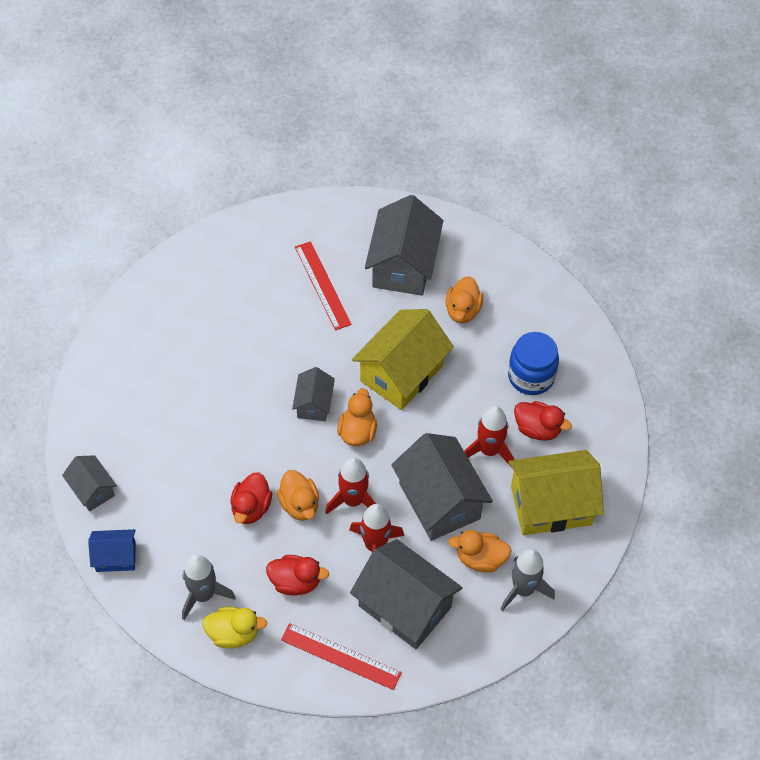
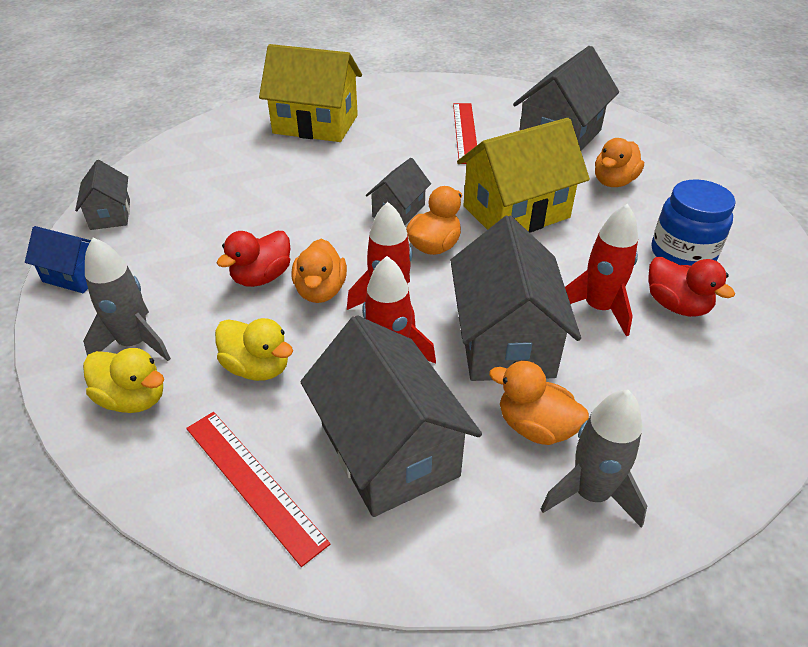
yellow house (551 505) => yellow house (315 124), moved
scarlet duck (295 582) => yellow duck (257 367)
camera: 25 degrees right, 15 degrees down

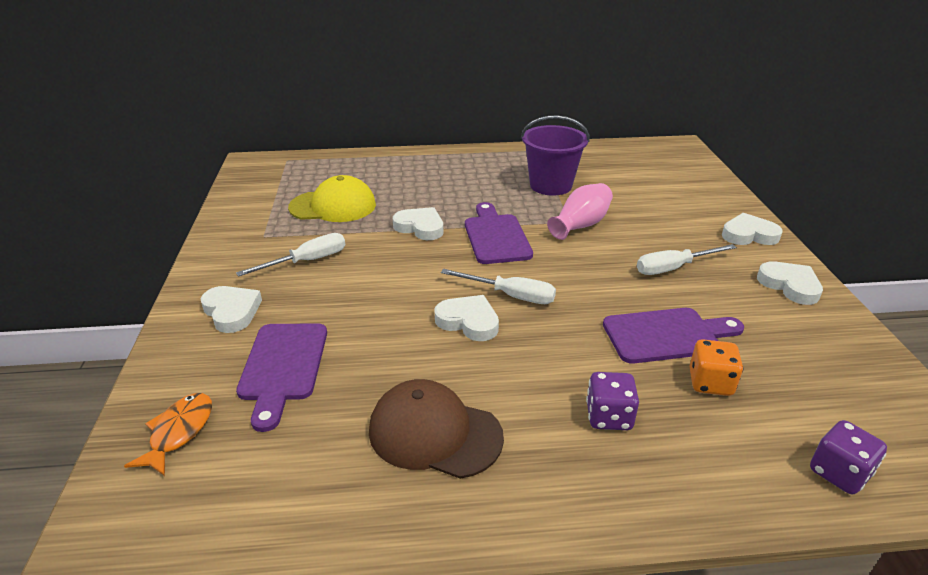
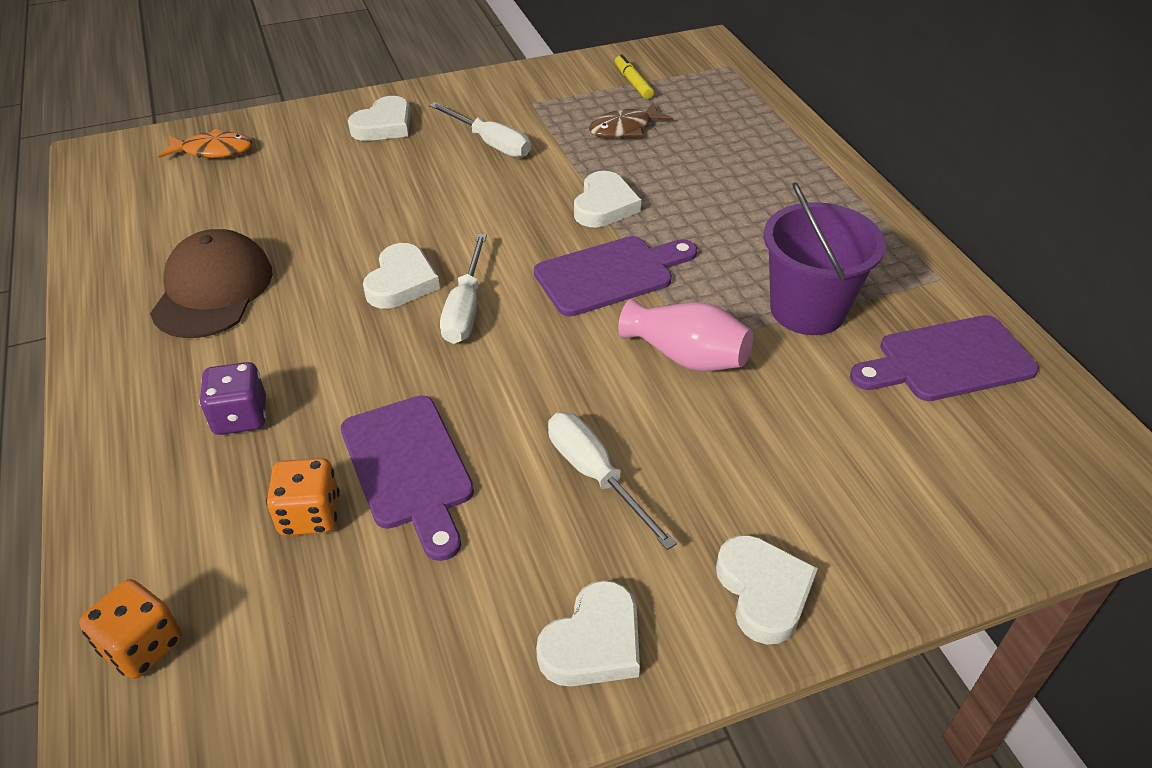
yellow peaked cap (333 206) => brown fish (624 129)
purple bread board (283 366) => purple bread board (948 360), moved
purple die (839 473) => orange die (143 646)
nothing => yellow felt pen (633 83)
camera: 75 degrees right, 10 degrees up

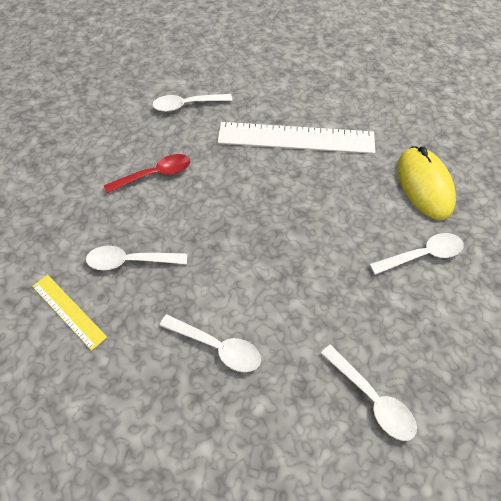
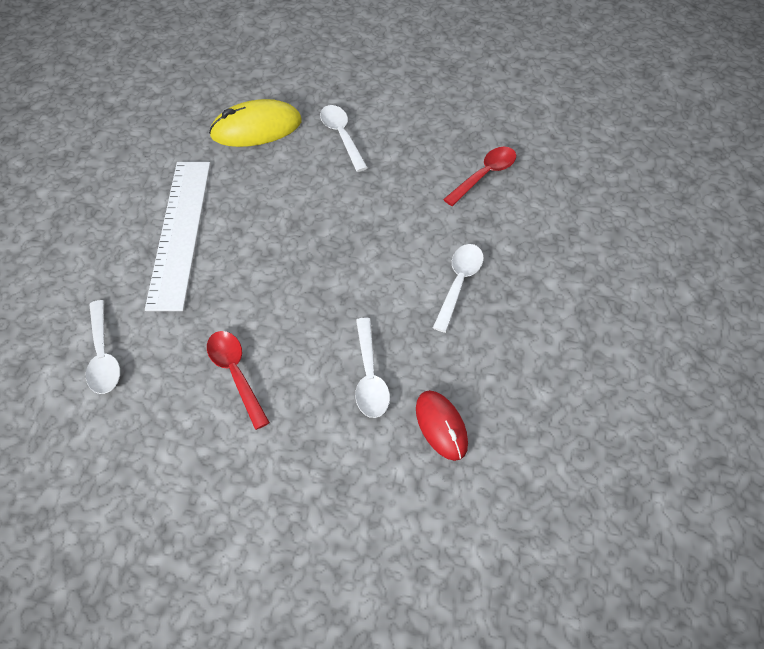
yellow measuring stick (68 311) => scarlet computer mouse (441 426)
snow-white teaspoon (372 399) => scarlet teaspoon (484 175)
camera: 95 degrees left, 0 degrees up

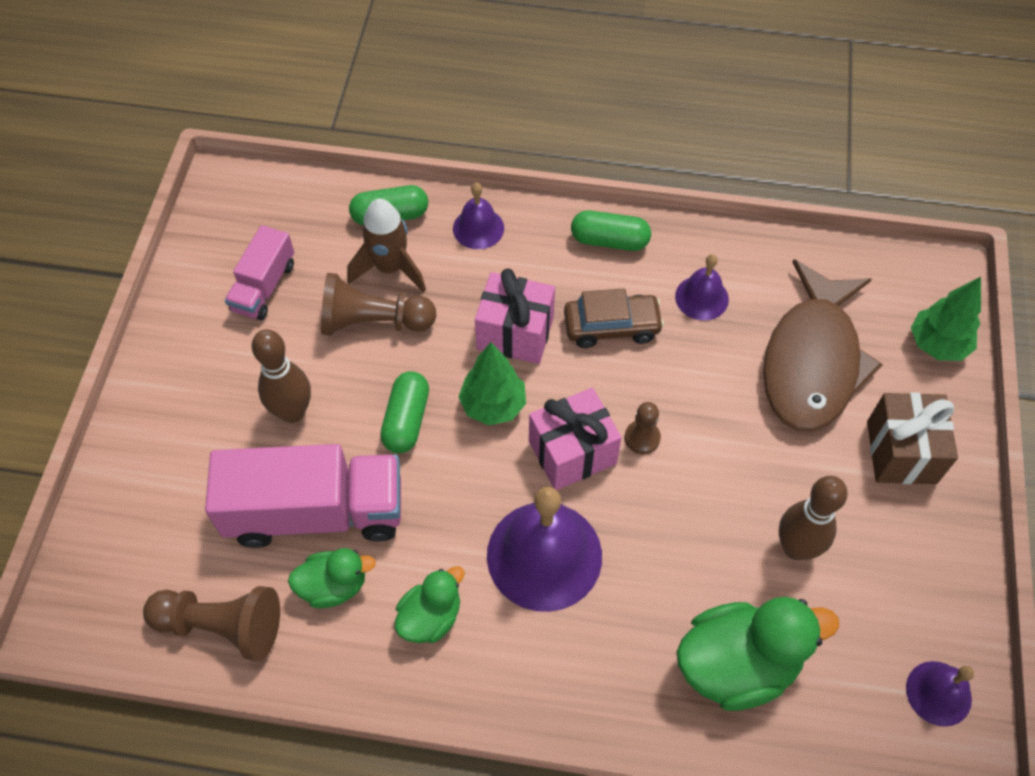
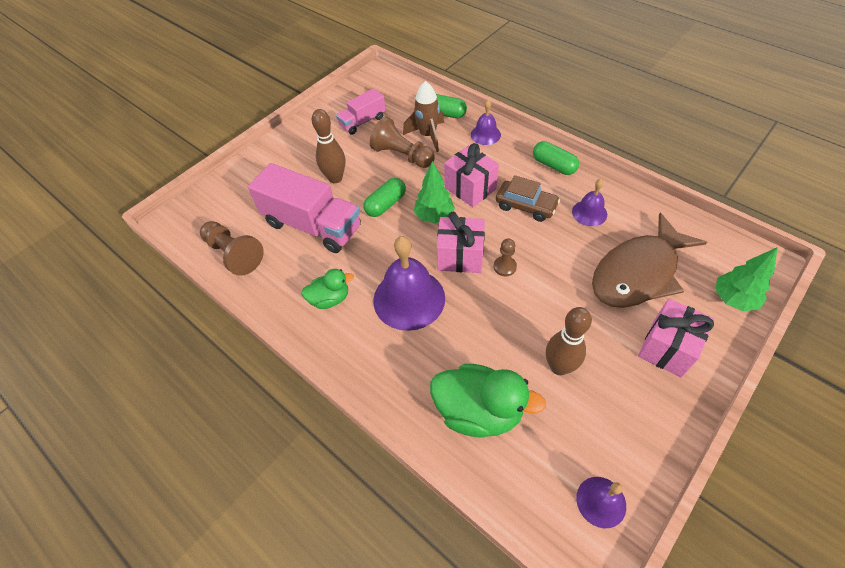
brown present (901 452) => rose-pink present (667 348)
leaf-green duck (333 586) => nothing
camera: 35 degrees right, 5 degrees down

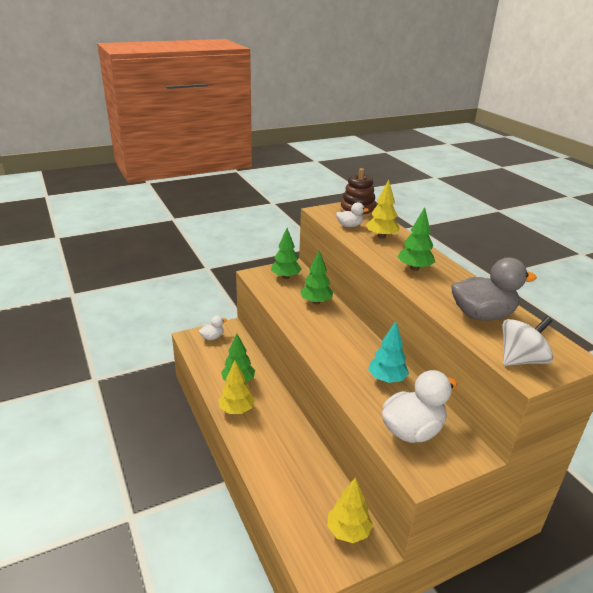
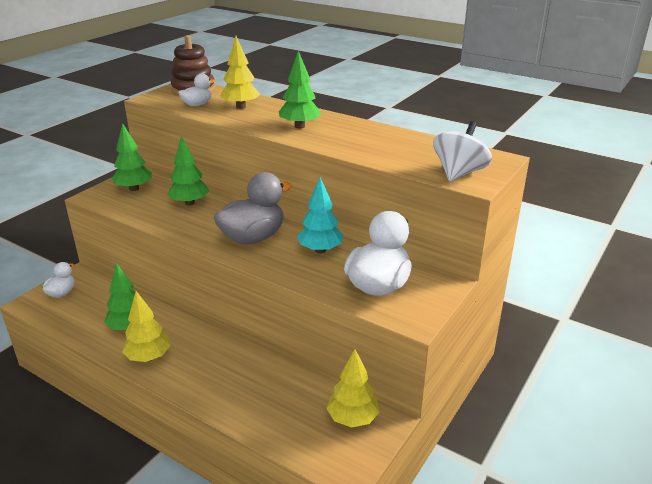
ash-grey duck (482 315) => ash-grey duck (253 238), moved
camera: 30 degrees left, 0 degrees up

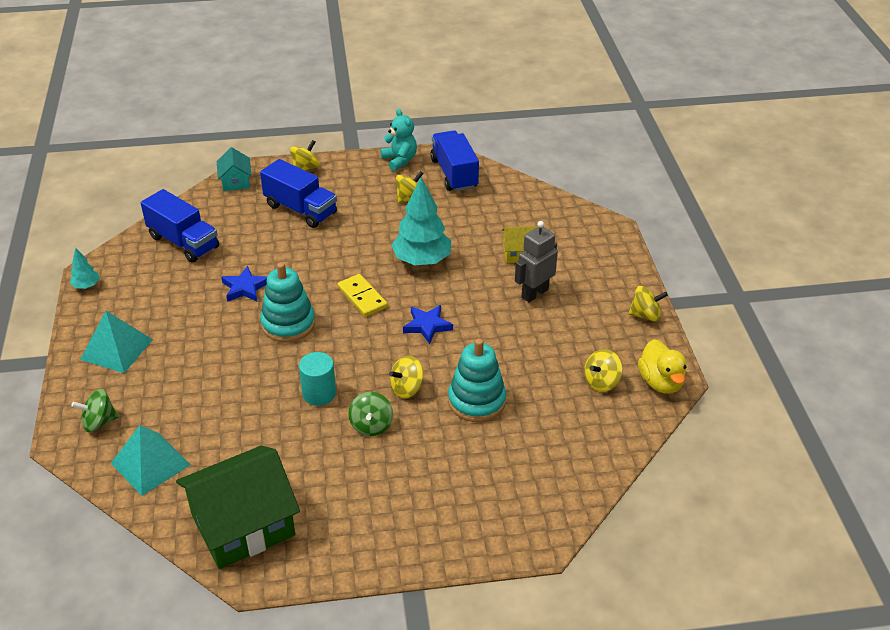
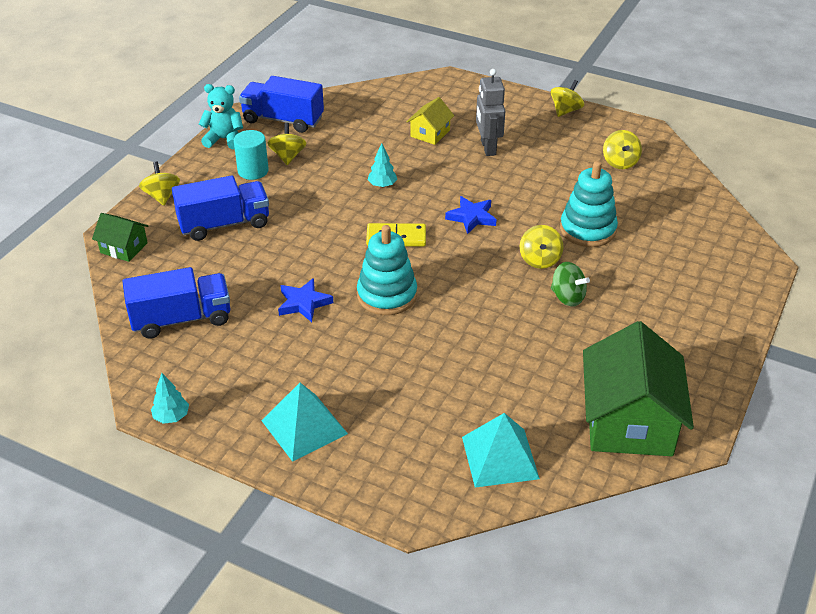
aqua house (236 181) => leaf-green house (124 248)
aqua toy tree (422 260) => aqua toy tree (382 185), x0.47
yellow duck (660 382) => nothing
aqua cylinder (319 393) => aqua cylinder (253 171), moved
leaf-green spinning top (99 422) => nothing
camera: 55 degrees left, 0 degrees up

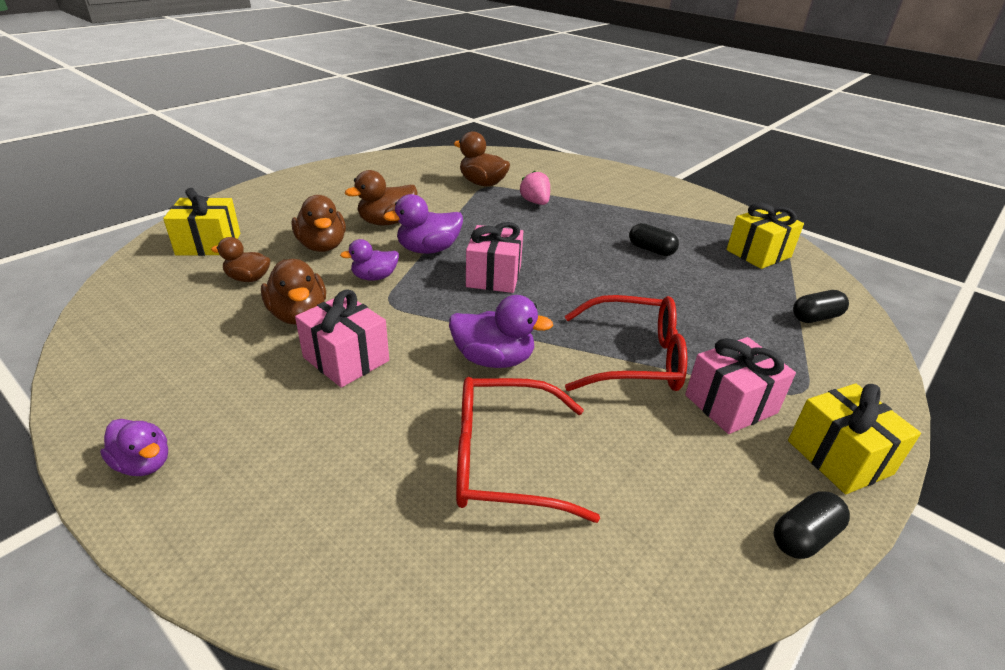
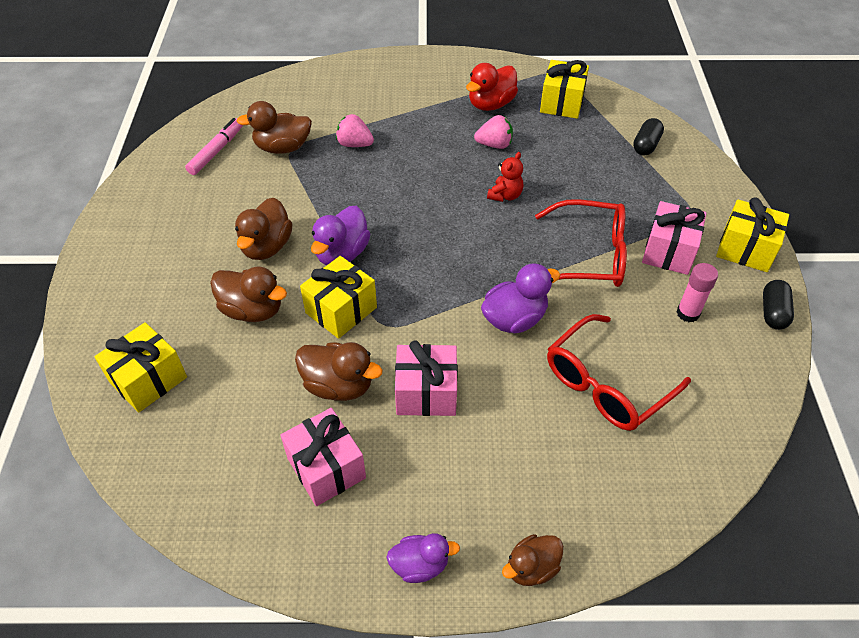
rose-pink present (494 276) => rose-pink present (326 468), moved
ebony pill (651 250) => rose-pink strawberry (494 145)
brown duck (248 278) => brown duck (531 568), moved
purple duck (374 277) => yellow present (341 310)
scarlet glasses (633 358) => scarlet glasses (588 256), 45 degrees clockwise
nothing => scarlet duck (491 104)
nothing => rose-pink felt pen (216 151)
nothing => scarlet teddy bear (505 195)
nothing => rose-pink glue stick (688 313)
camera: 40 degrees left, 15 degrees up

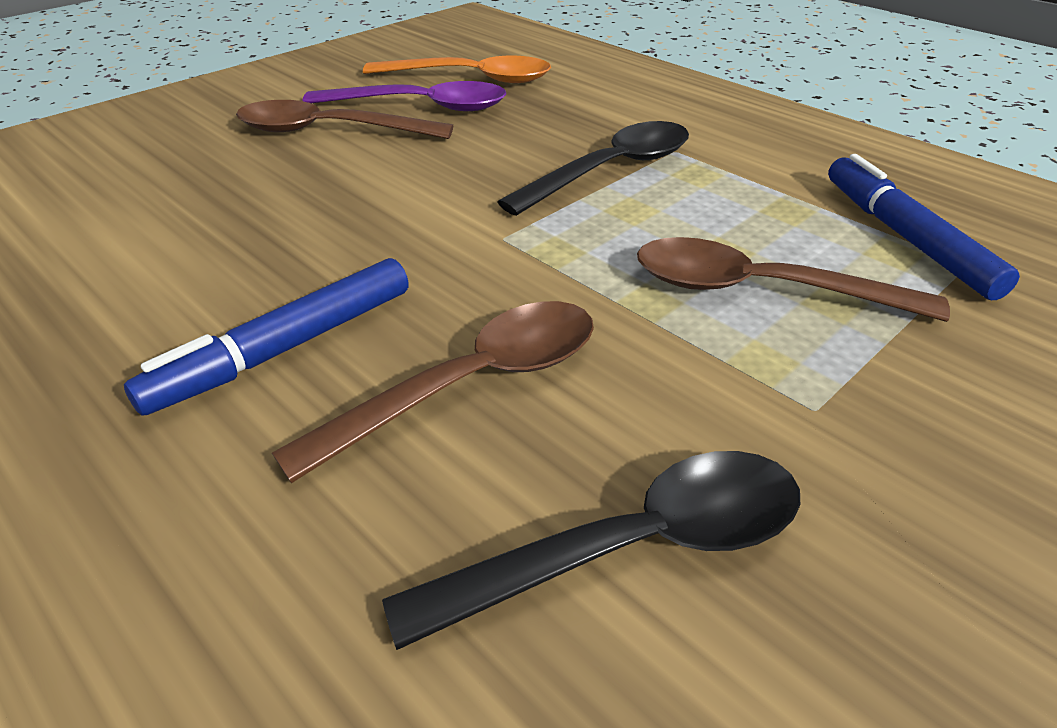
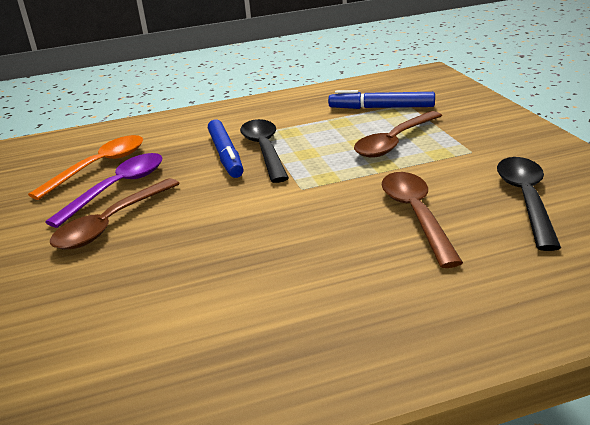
blue felt pen (284 348) => blue felt pen (225 155), moved
camera: 60 degrees left, 10 degrees down

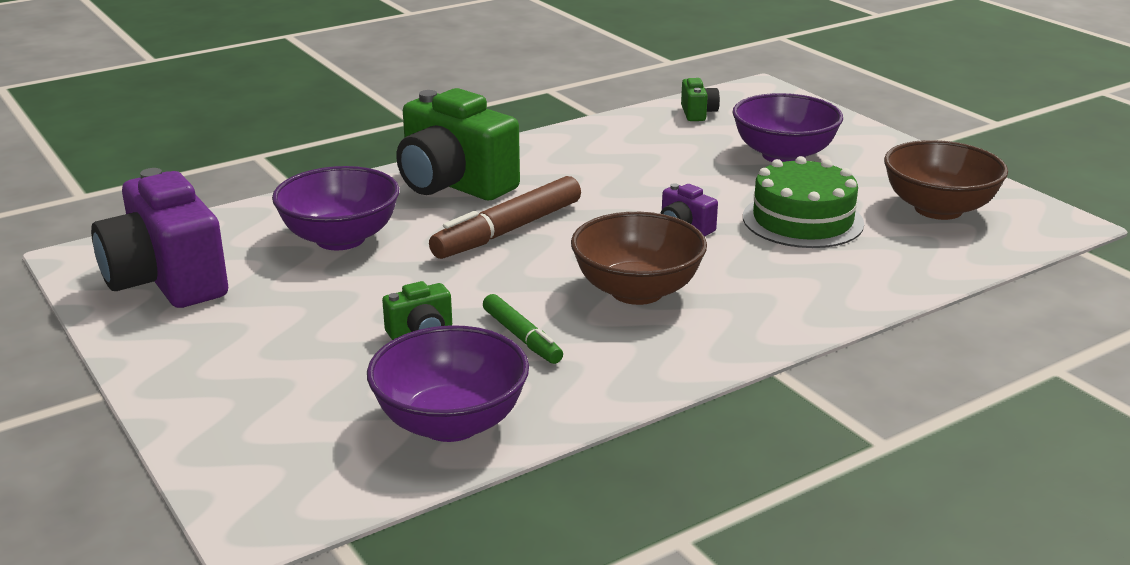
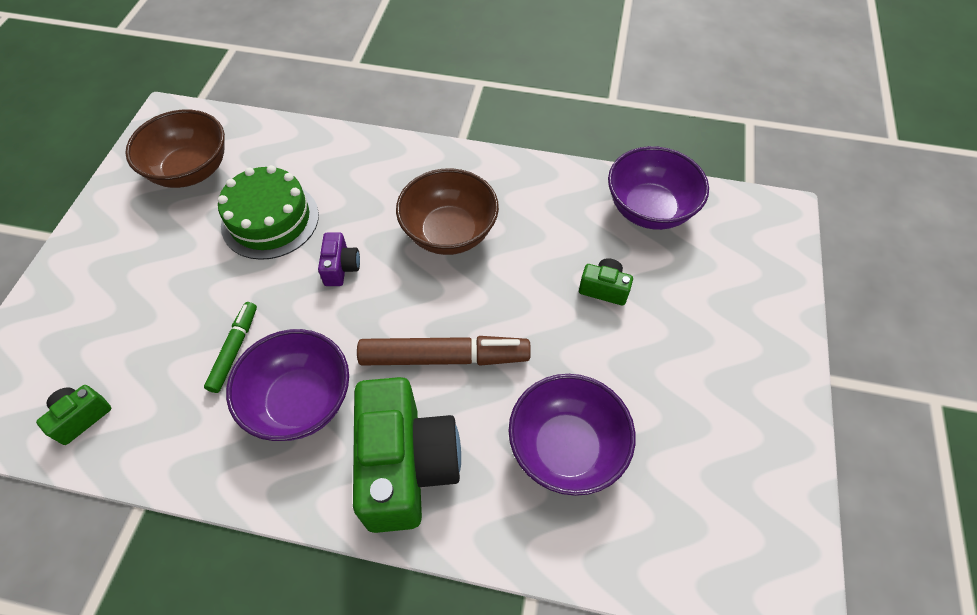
purple deep dish (783 155) => purple deep dish (300 401), moved
purple compact camera (166 280) => nothing
leaf-green felt pen (522 337) => leaf-green felt pen (234 350), moved
camera: 135 degrees left, 30 degrees up

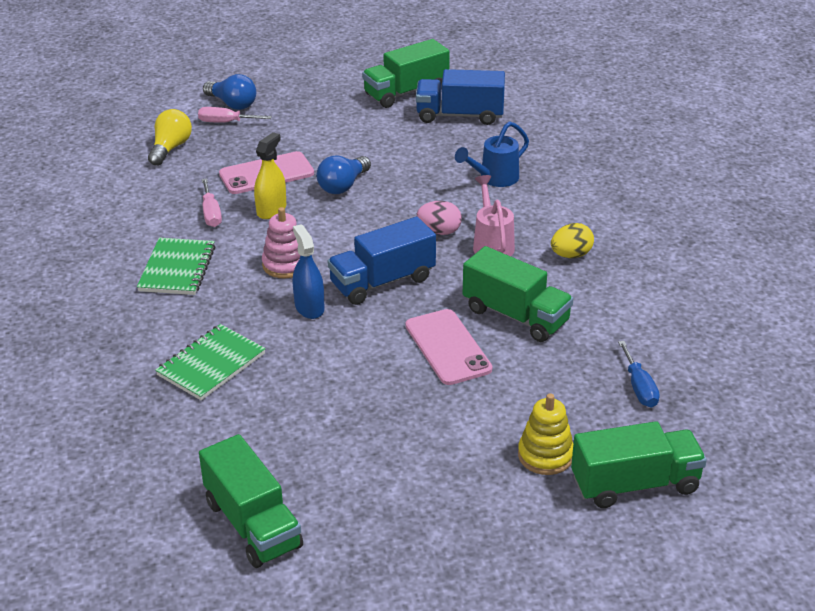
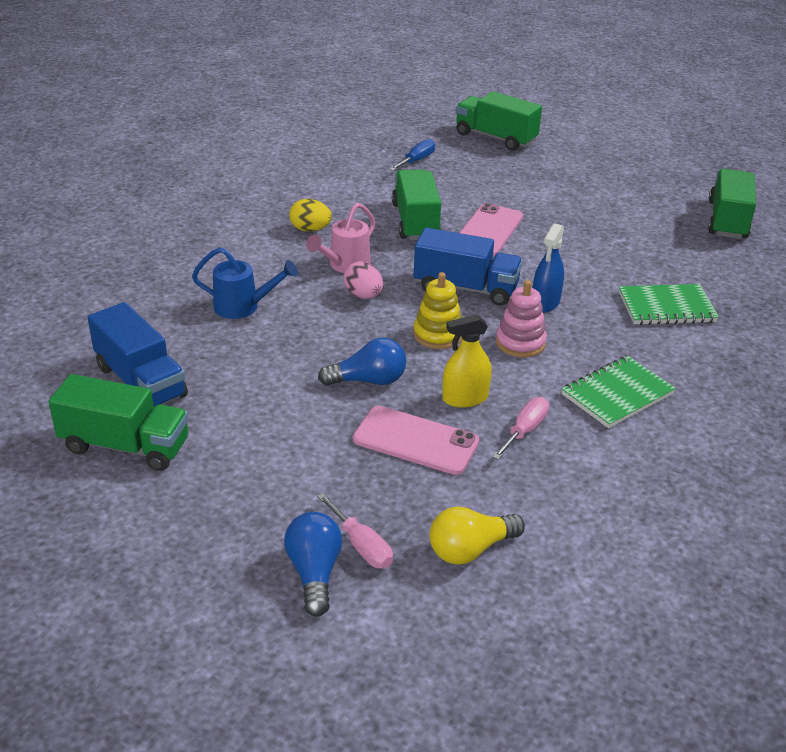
yellow stacking toy (545 455) => yellow stacking toy (438 334), moved
camera: 135 degrees left, 0 degrees up

